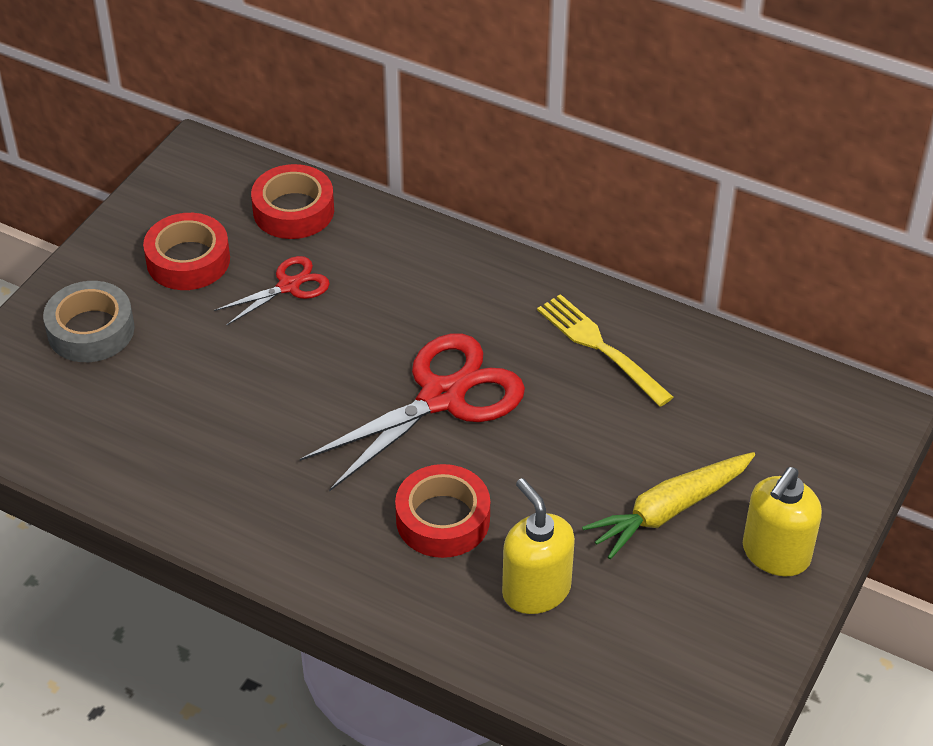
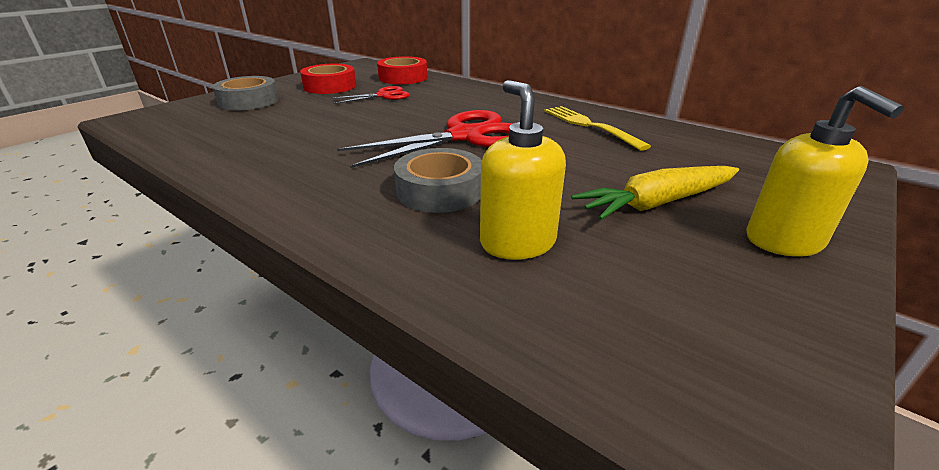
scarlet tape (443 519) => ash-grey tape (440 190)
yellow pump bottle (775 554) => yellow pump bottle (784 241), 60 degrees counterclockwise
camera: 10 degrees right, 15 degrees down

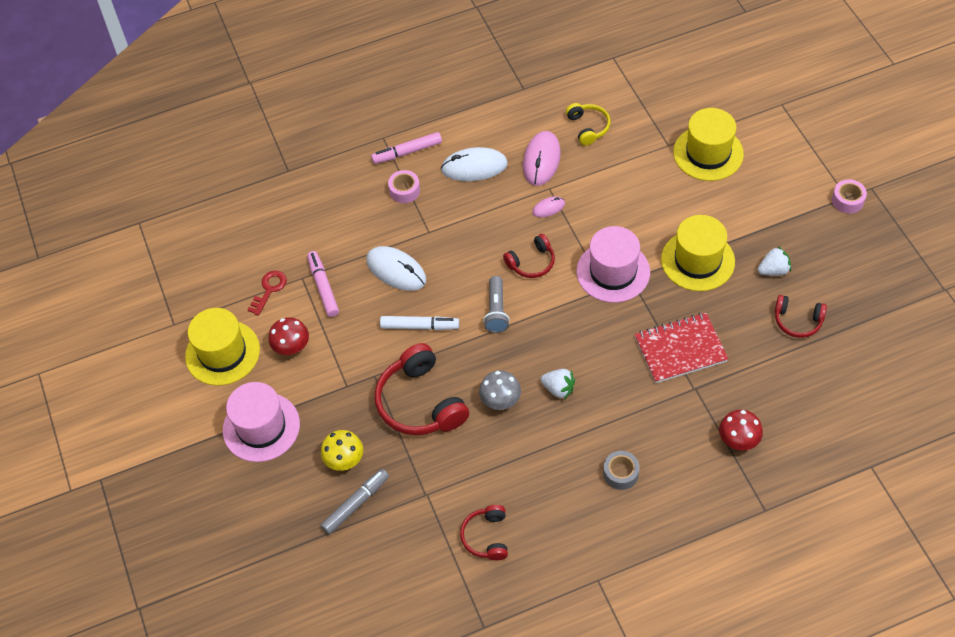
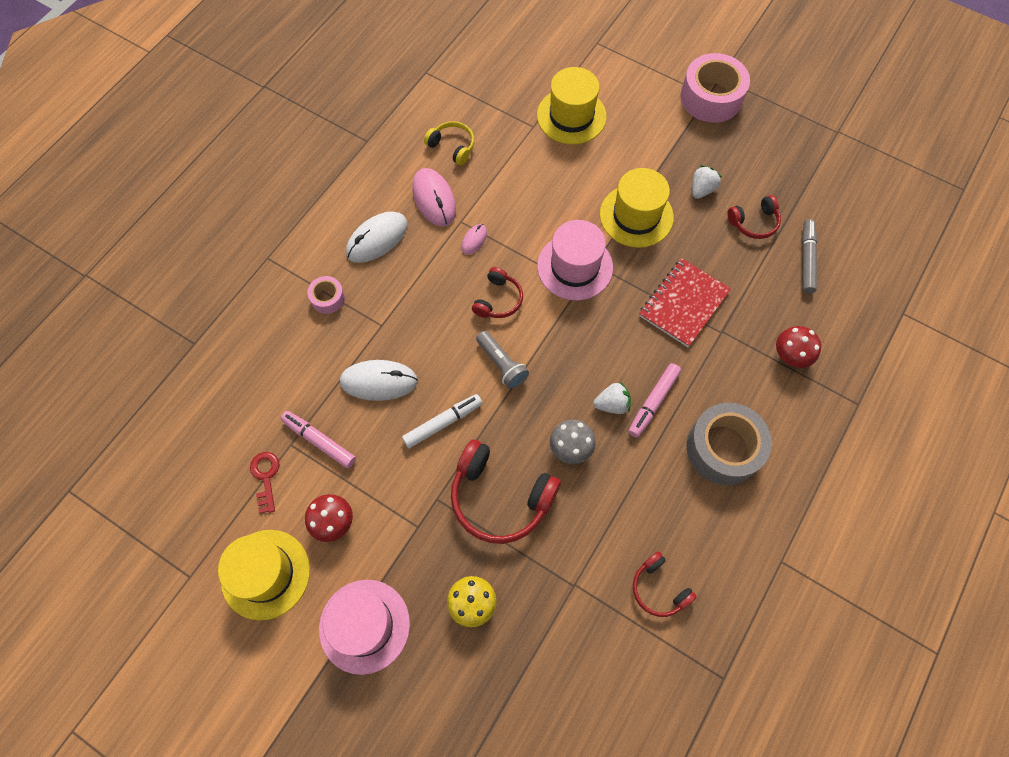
rose-pink felt pen (407 152) => rose-pink felt pen (653 402), moved
rose-pink tape (847 200) => rose-pink tape (711 97), x2.03
ash-grey tape (620 473) => ash-grey tape (723 449), x2.03
ash-grey felt pen (356 504) => ash-grey felt pen (807 259), moved
camera: 40 degrees left, 10 degrees up

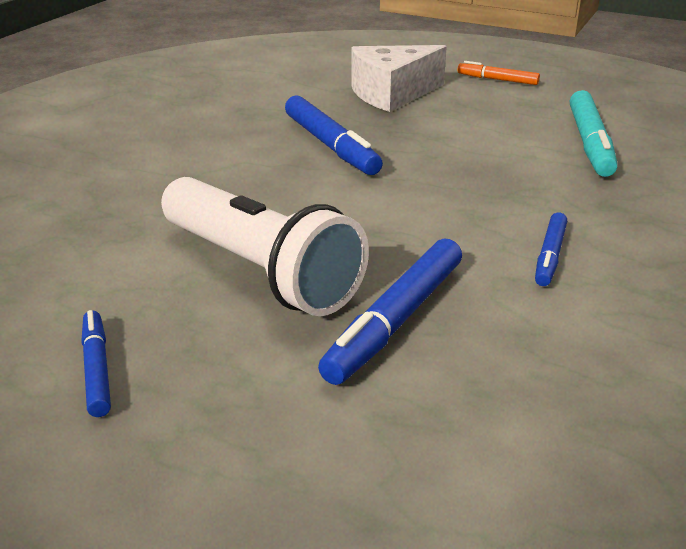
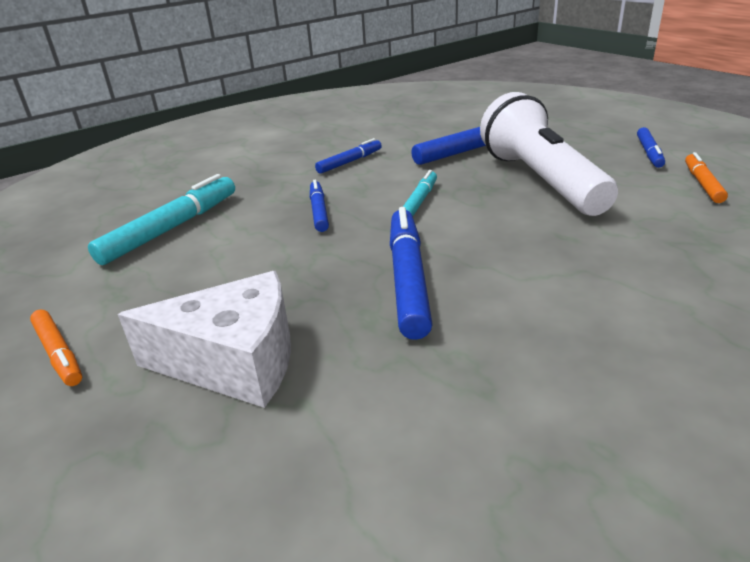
nothing => orange felt pen (702 184)
nothing => aqua felt pen (419 201)
nothing => blue felt pen (319 211)
camera: 150 degrees left, 0 degrees up

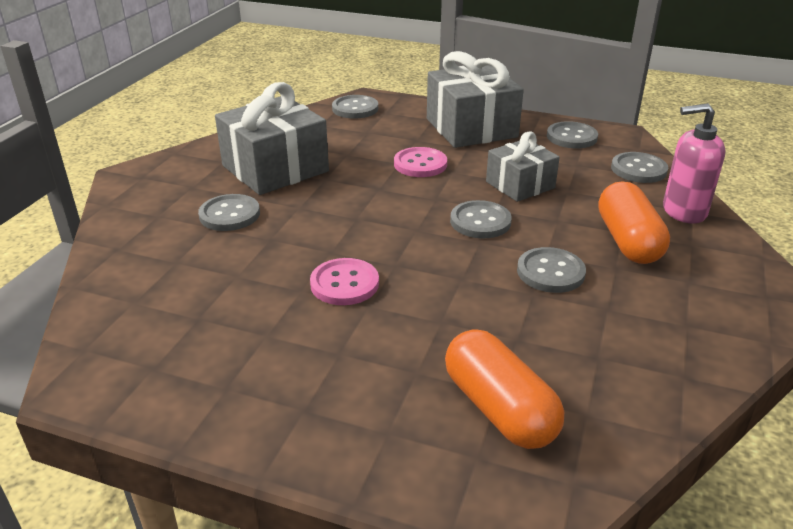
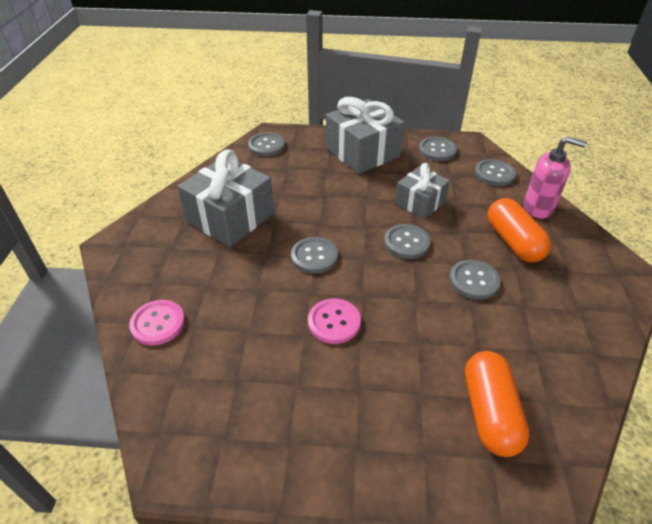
rose-pink pump bottle (683 211) => rose-pink pump bottle (538 208), 150 degrees counterclockwise
rose-pink button (420 164) => rose-pink button (158 323), moved
ash-grey button (229 214) => ash-grey button (314 256), moved
orange pill (499 408) => orange pill (490 412), 45 degrees clockwise
camera: 15 degrees left, 10 degrees up

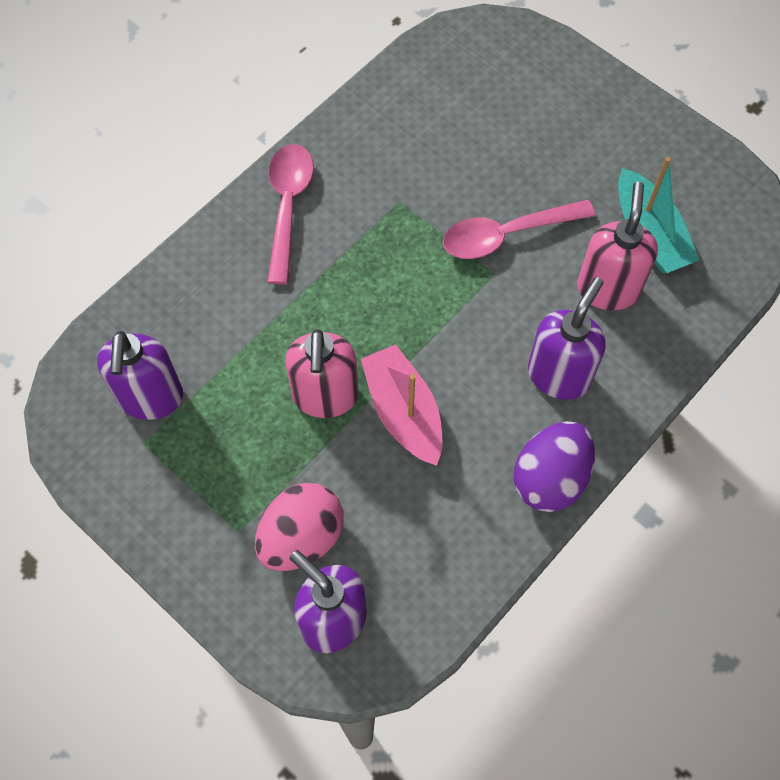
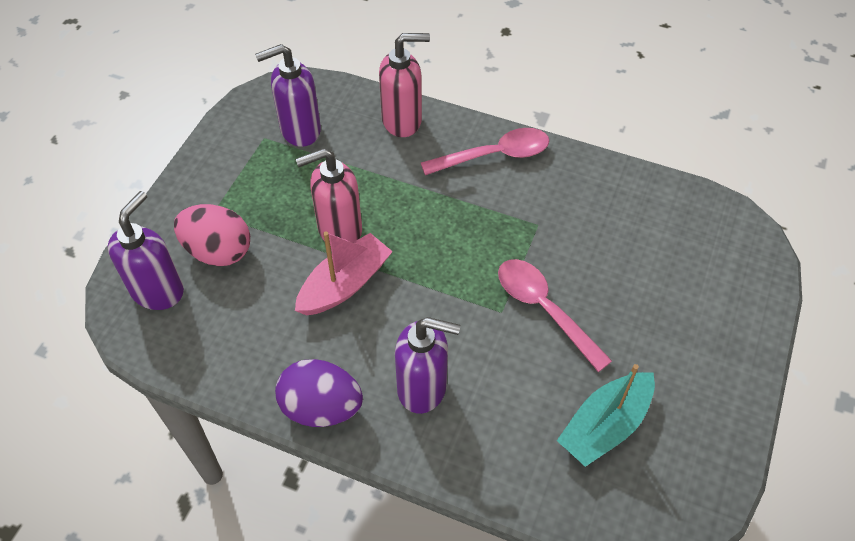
rose-pink pump bottle (607 289) => rose-pink pump bottle (402 121), moved
camera: 70 degrees right, 10 degrees down

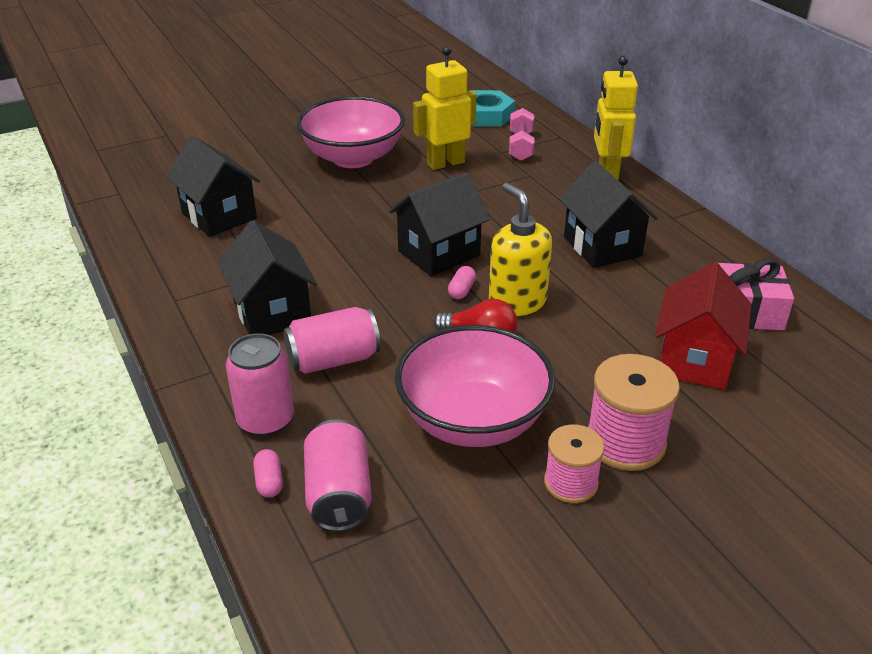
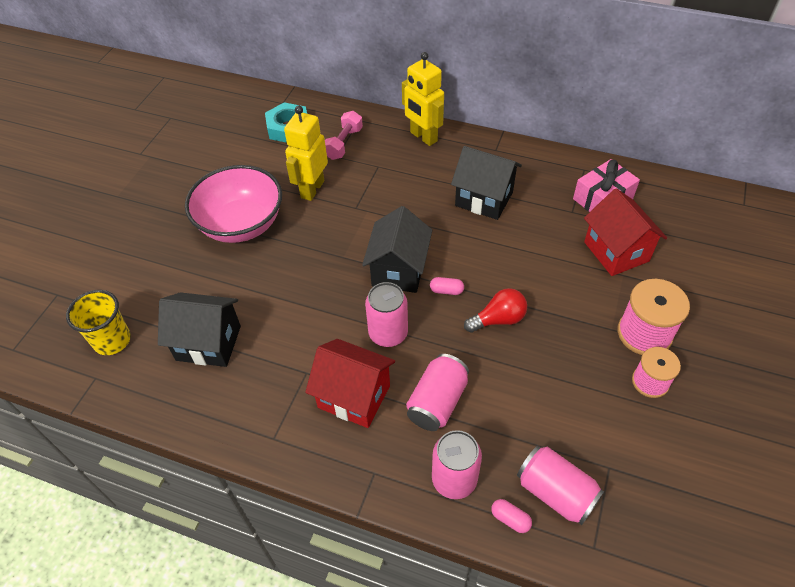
rose-pink dumbbell (520 146) => rose-pink dumbbell (343 143), 60 degrees clockwise
yellow pump bottle (517 302) => nothing
ebony house (272 313) => scarlet house (354 396)
rose-pink pill (461 290) => rose-pink pill (446 290), 60 degrees counterclockwise
rose-pink deep dish (473 420) => nothing
nothing => rose-pink soda can (388 333)
nothing => yellow tumbler (112 340)
camera: 40 degrees left, 15 degrees up

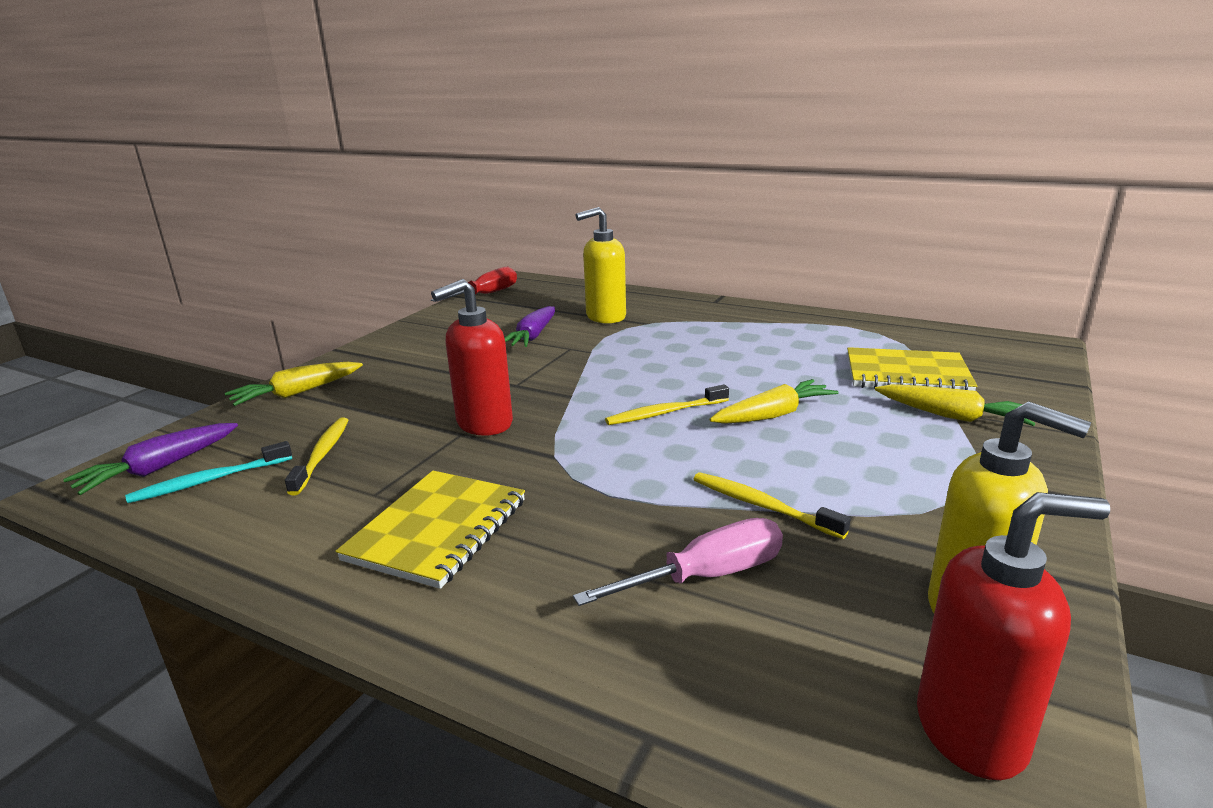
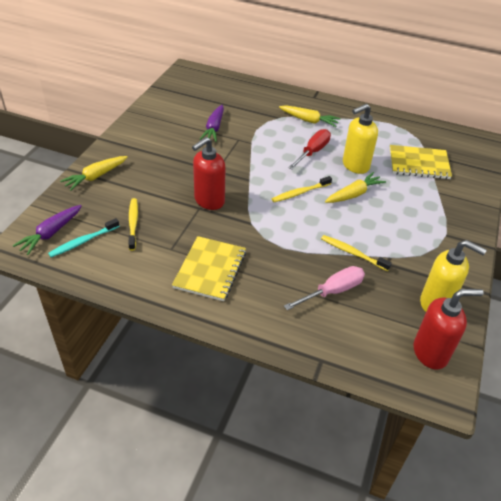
yellow pump bottle (605 317) => yellow pump bottle (355 165), moved
scarlet flat screwdriver (487 294) => scarlet flat screwdriver (313 152), moved
yellow toy carrot (953 416) => yellow toy carrot (308 120), moved
camera: 10 degrees left, 20 degrees up

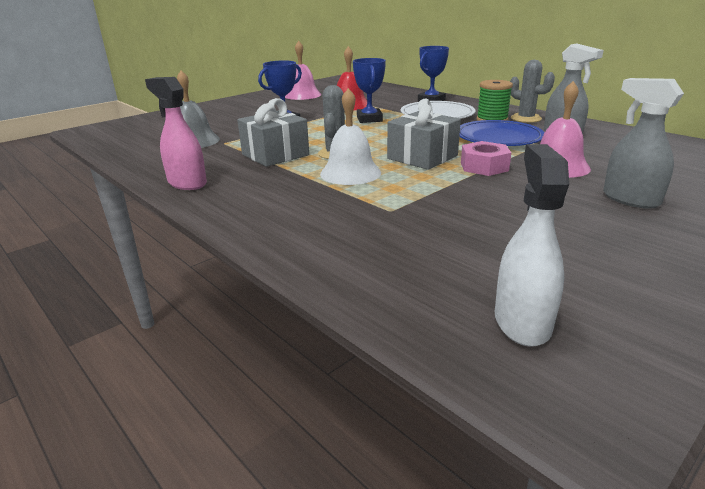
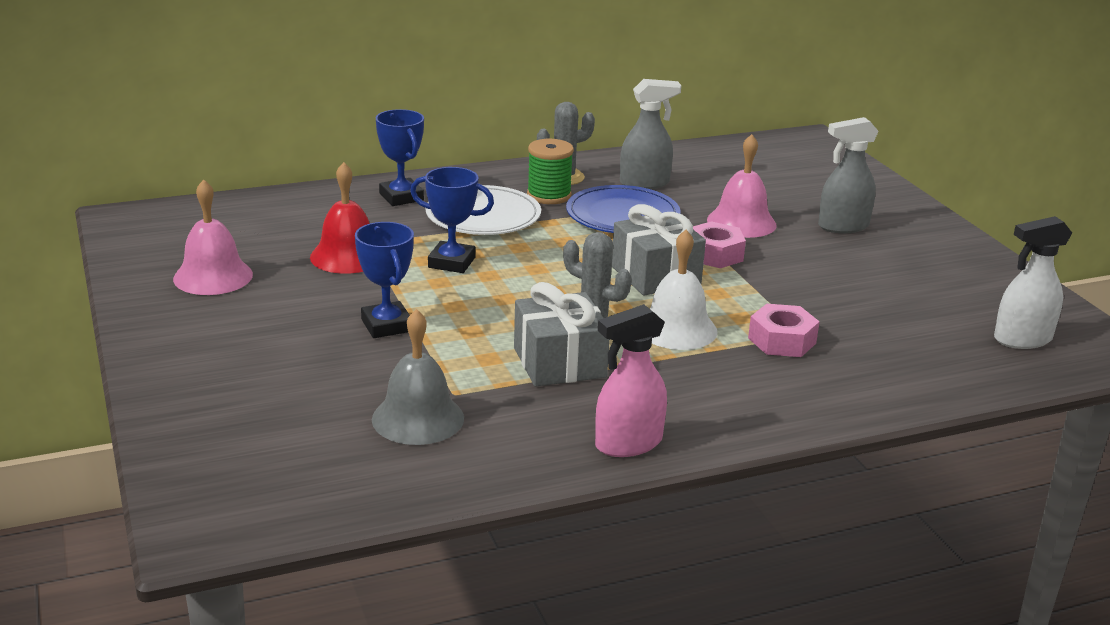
snow-white sprayer (522 321) => snow-white sprayer (1022 339), 45 degrees counterclockwise
nothing => rose-pink nut (782 341)
camera: 70 degrees left, 0 degrees up

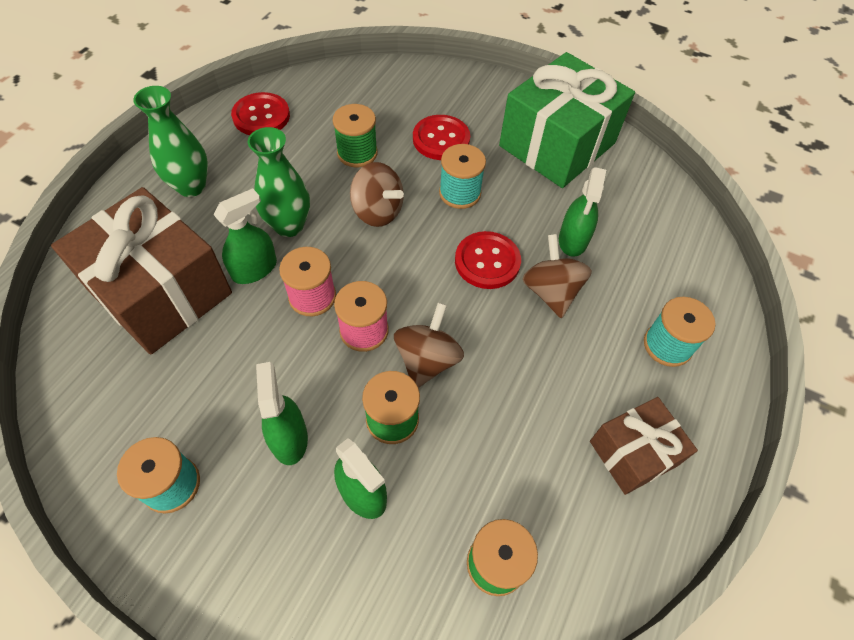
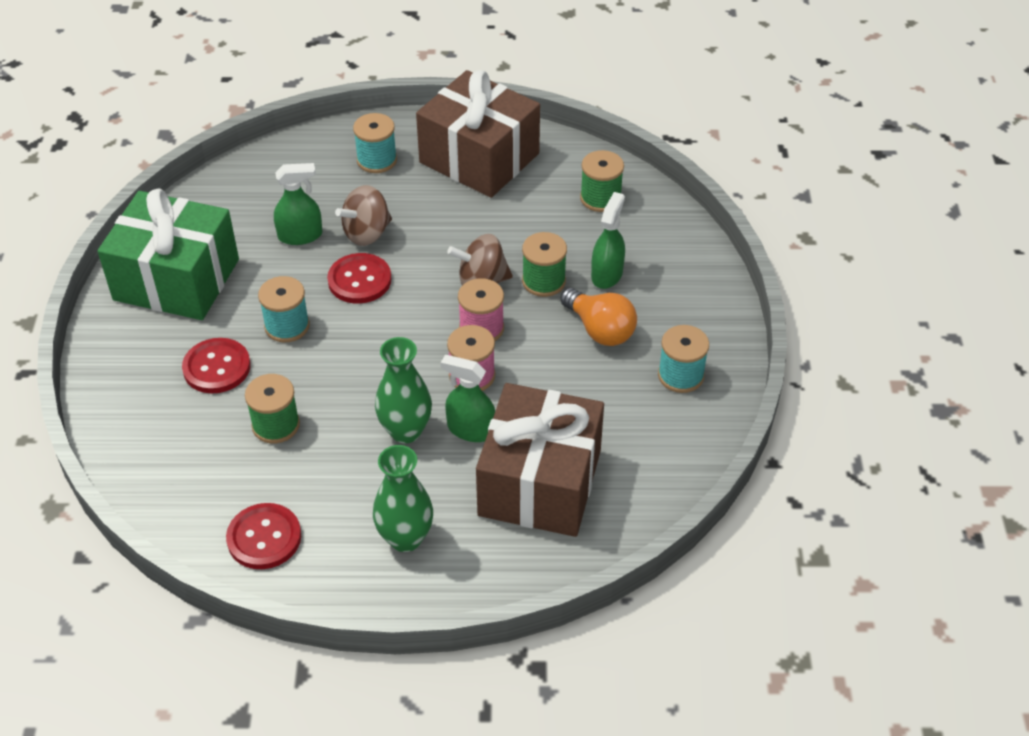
brown spinning top (377 212) => nothing
leaf-green sprayer (289 438) => orange bulb (600 330)
brown present (633 453) => brown present (479 158), x1.82
camera: 115 degrees left, 10 degrees down

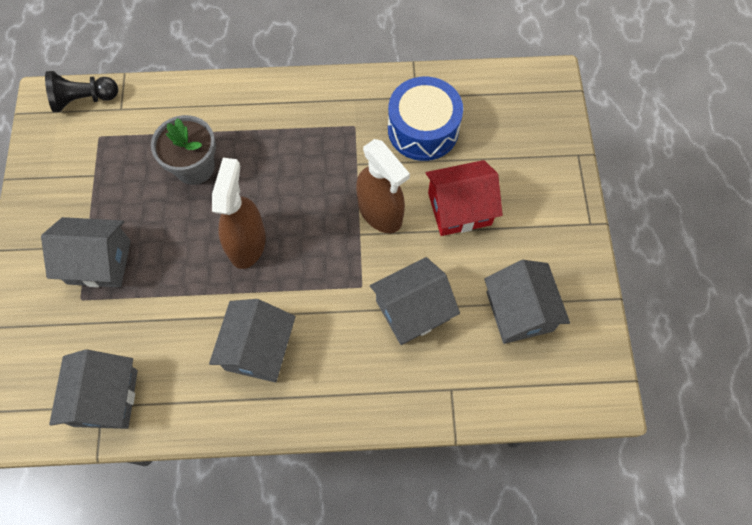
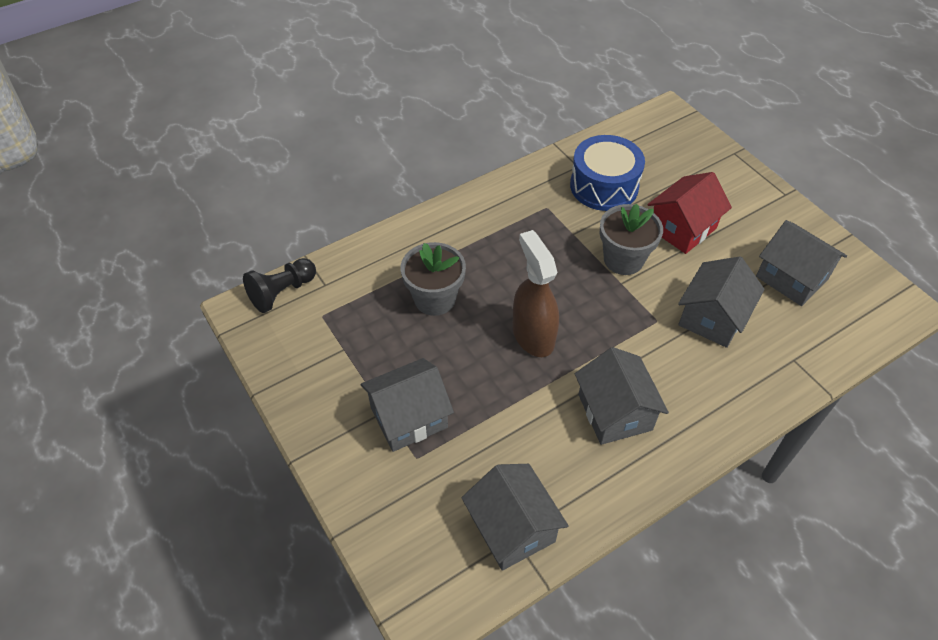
brown sprayer (380 212) => ash-grey plant pot (623 259)
camera: 30 degrees left, 15 degrees down

